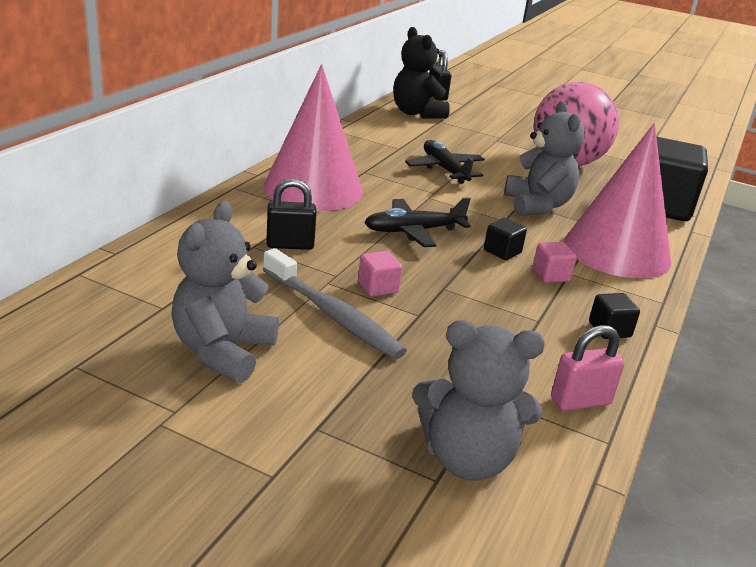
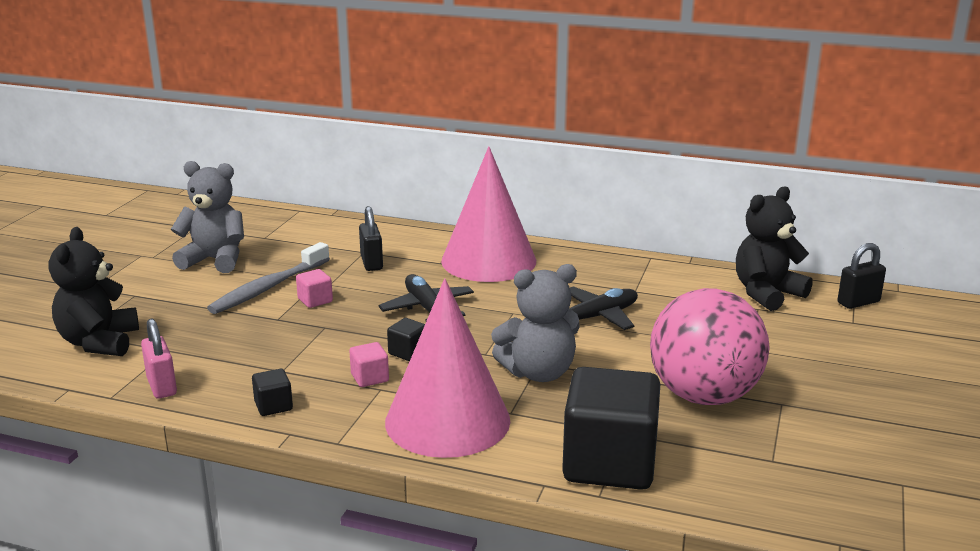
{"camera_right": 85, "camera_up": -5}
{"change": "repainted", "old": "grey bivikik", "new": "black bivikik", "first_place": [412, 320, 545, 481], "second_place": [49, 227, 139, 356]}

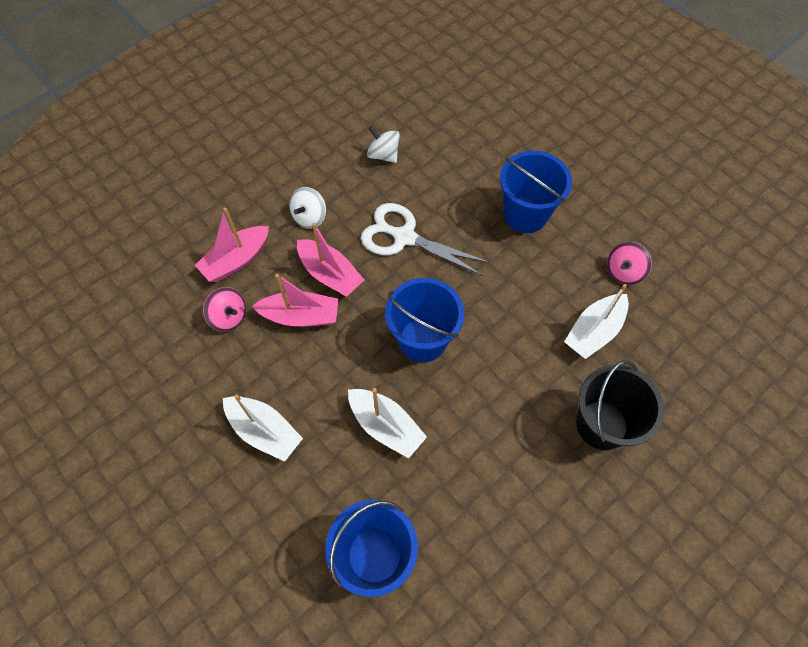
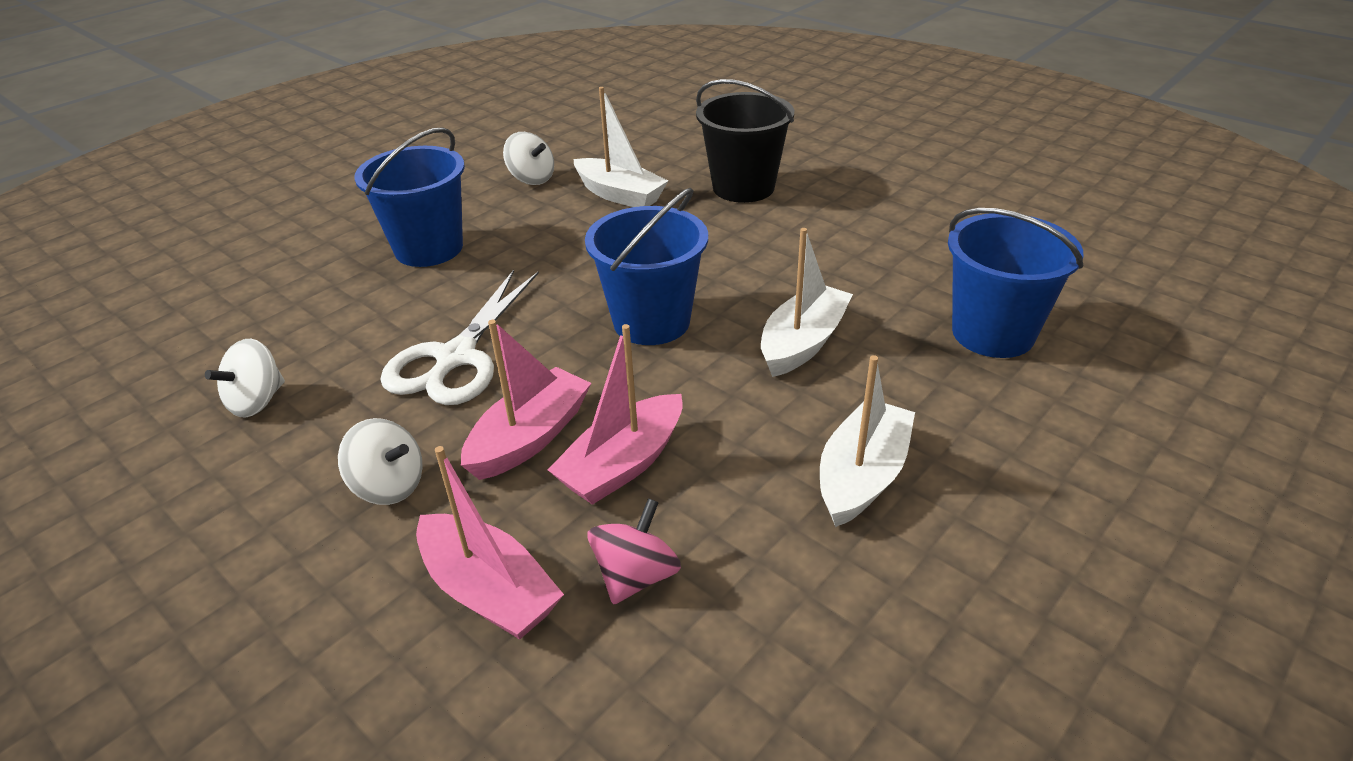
{"camera_right": -95, "camera_up": -25}
{"change": "repainted", "old": "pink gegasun", "new": "white gegasun", "first_place": [607, 242, 652, 285], "second_place": [503, 132, 554, 185]}
{"change": "rotated", "old": "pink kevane", "first_place": [252, 274, 338, 327], "second_place": [547, 324, 683, 505], "degrees": -135}

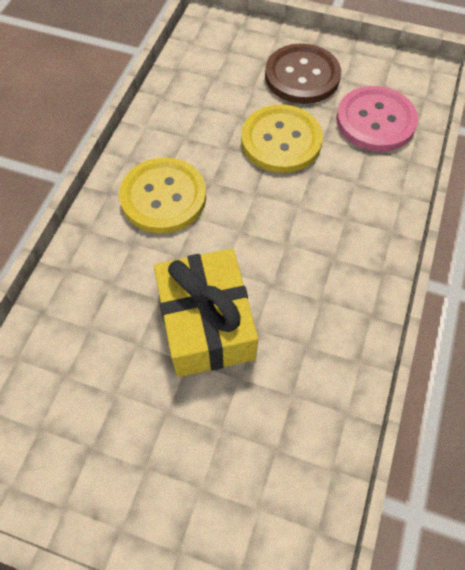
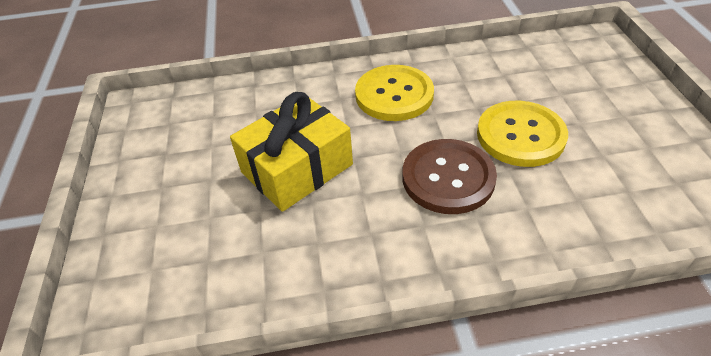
{"camera_right": 65, "camera_up": -15}
{"change": "shifted", "old": "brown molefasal", "first_place": [265, 43, 341, 104], "second_place": [402, 139, 497, 214]}
{"change": "gone", "old": "pink molefasal", "first_place": [336, 86, 418, 152]}

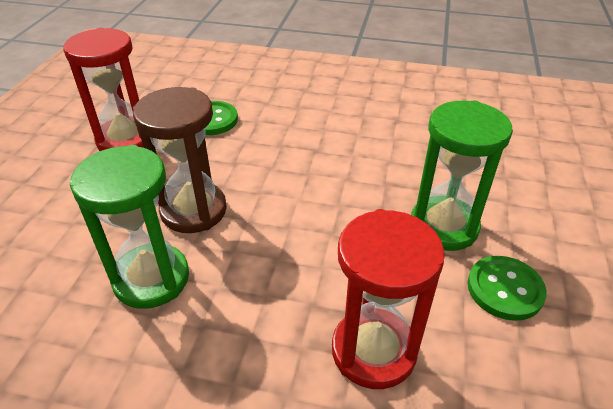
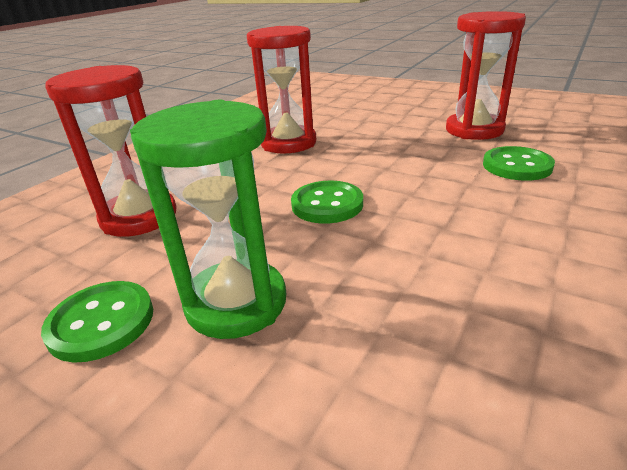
{"camera_right": 110, "camera_up": -10}
{"change": "gone", "old": "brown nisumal", "first_place": [133, 87, 227, 233]}
{"change": "repainted", "old": "green nisumal", "new": "red nisumal", "first_place": [69, 145, 189, 309], "second_place": [247, 26, 316, 154]}
{"change": "new", "new": "green molefasal", "second_place": [291, 181, 363, 224]}

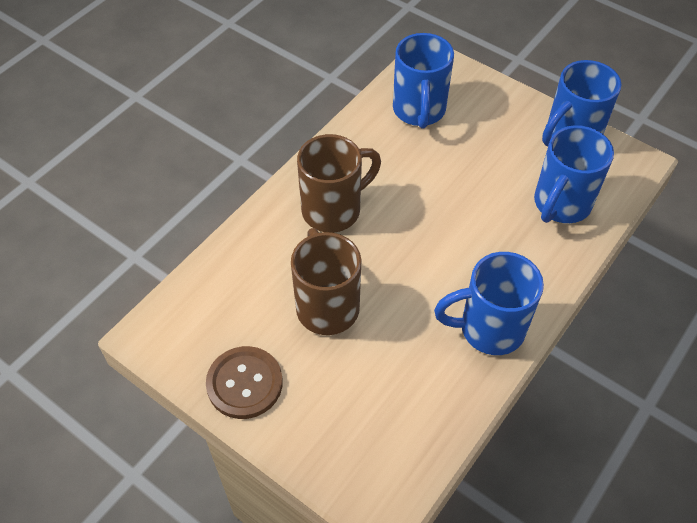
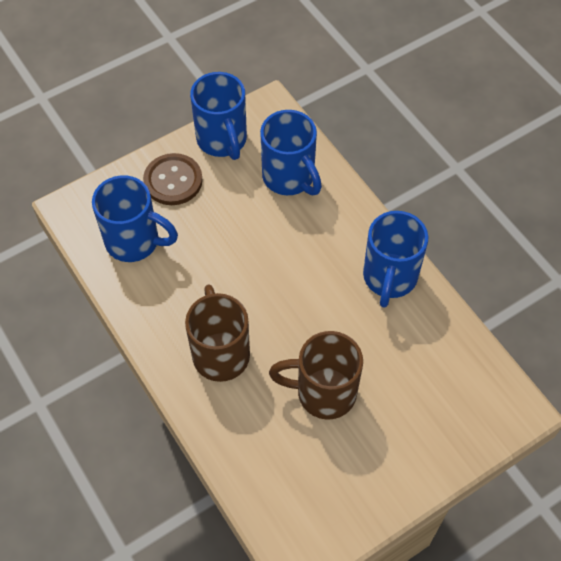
{"camera_right": -70, "camera_up": 5}
{"change": "shifted", "old": "brown molefasal", "first_place": [206, 346, 283, 419], "second_place": [143, 153, 203, 205]}

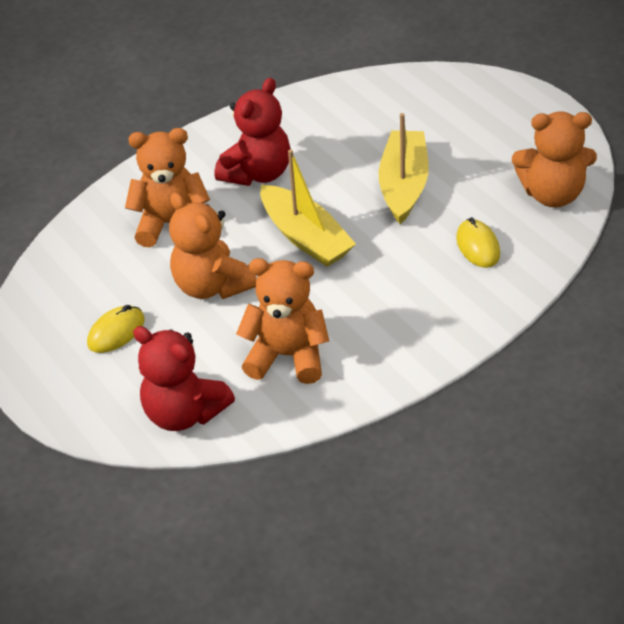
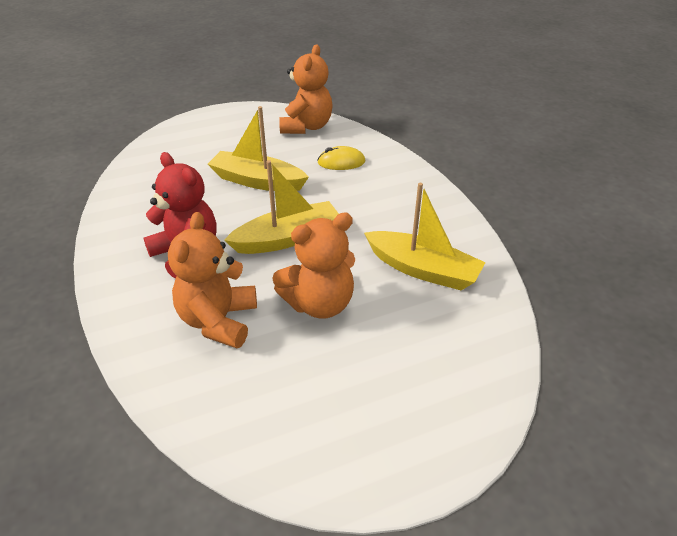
{"camera_right": -80, "camera_up": -5}
{"change": "swapped", "old": "orange bivikik", "new": "yellow kevane", "first_place": [236, 258, 329, 384], "second_place": [364, 183, 486, 290]}
{"change": "gone", "old": "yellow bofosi", "first_place": [87, 305, 145, 353]}
{"change": "gone", "old": "red bivikik", "first_place": [133, 326, 235, 431]}

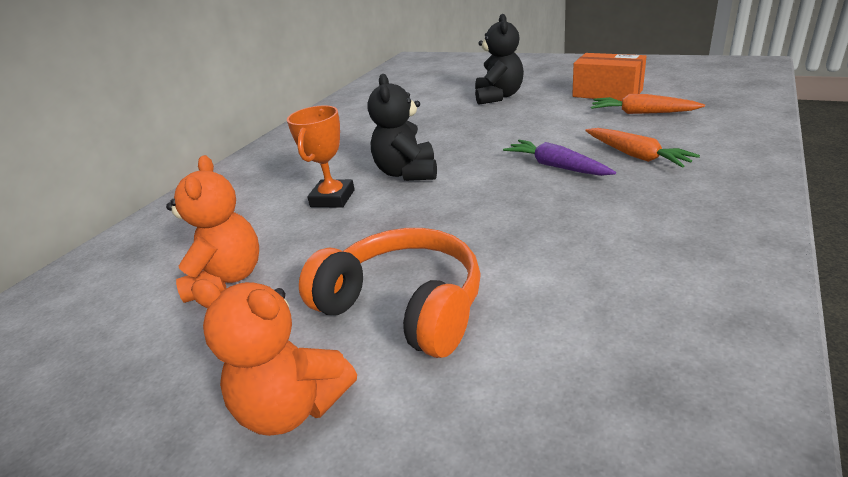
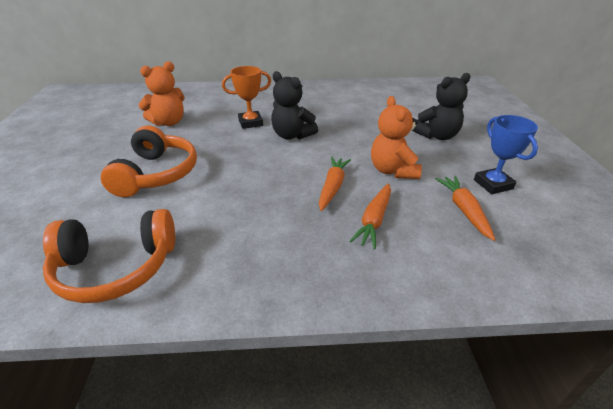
{"camera_right": 55, "camera_up": 5}
{"change": "swapped", "old": "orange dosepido", "new": "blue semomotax", "first_place": [572, 53, 647, 101], "second_place": [474, 115, 538, 194]}
{"change": "rotated", "old": "black bivikik", "first_place": [367, 74, 437, 181], "second_place": [271, 71, 318, 140], "degrees": -105}
{"change": "repainted", "old": "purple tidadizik", "new": "orange tidadizik", "first_place": [503, 140, 616, 176], "second_place": [319, 157, 351, 211]}
{"change": "shifted", "old": "orange bivikik", "first_place": [191, 279, 357, 436], "second_place": [371, 96, 422, 179]}
{"change": "new", "new": "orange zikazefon", "second_place": [43, 209, 175, 303]}

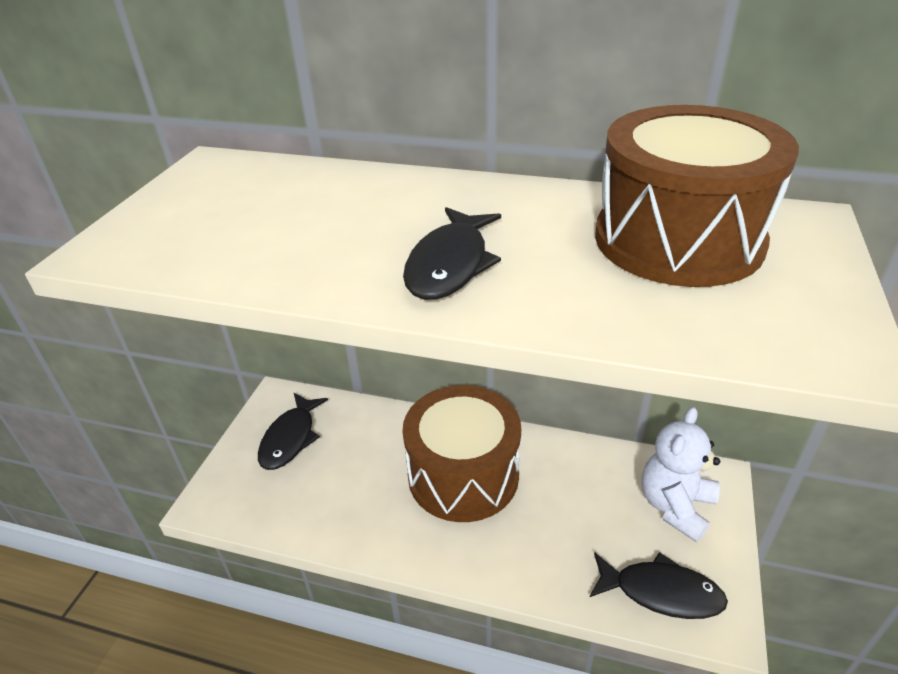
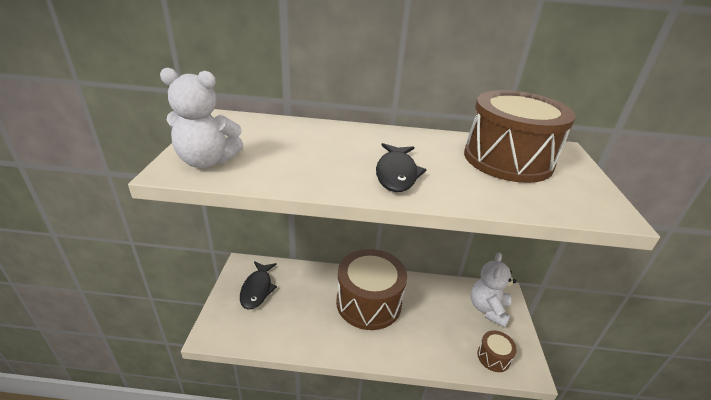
{"camera_right": -15, "camera_up": -5}
{"change": "swapped", "old": "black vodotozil", "new": "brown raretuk", "first_place": [590, 552, 728, 619], "second_place": [477, 330, 517, 372]}
{"change": "new", "new": "white bivikik", "second_place": [160, 68, 244, 168]}

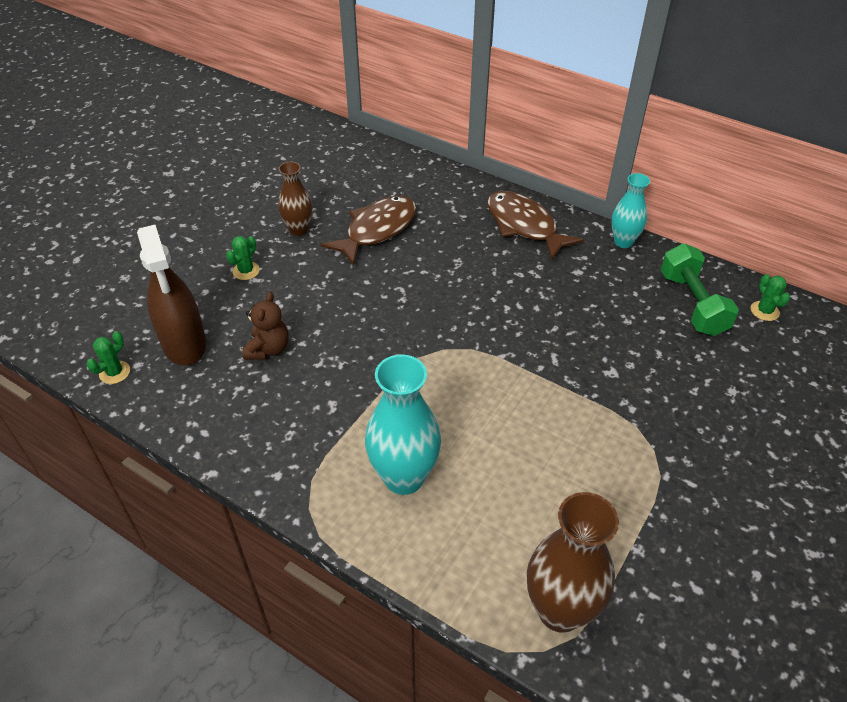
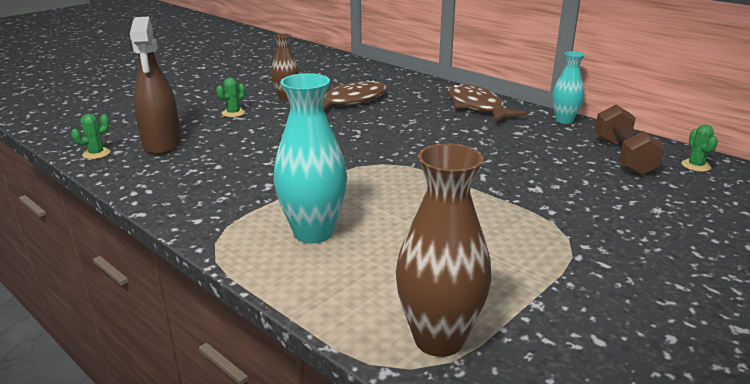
{"camera_right": 10, "camera_up": -20}
{"change": "repainted", "old": "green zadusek", "new": "brown zadusek", "first_place": [660, 243, 739, 336], "second_place": [595, 105, 665, 175]}
{"change": "gone", "old": "brown bivikik", "first_place": [242, 292, 289, 360]}

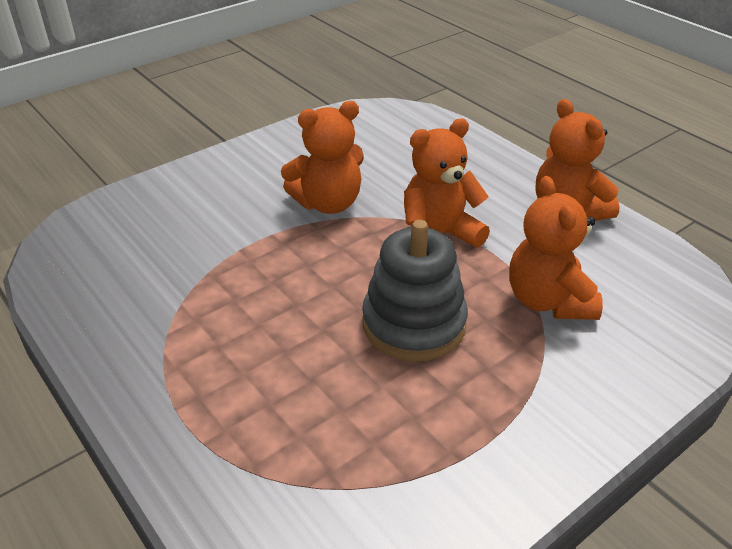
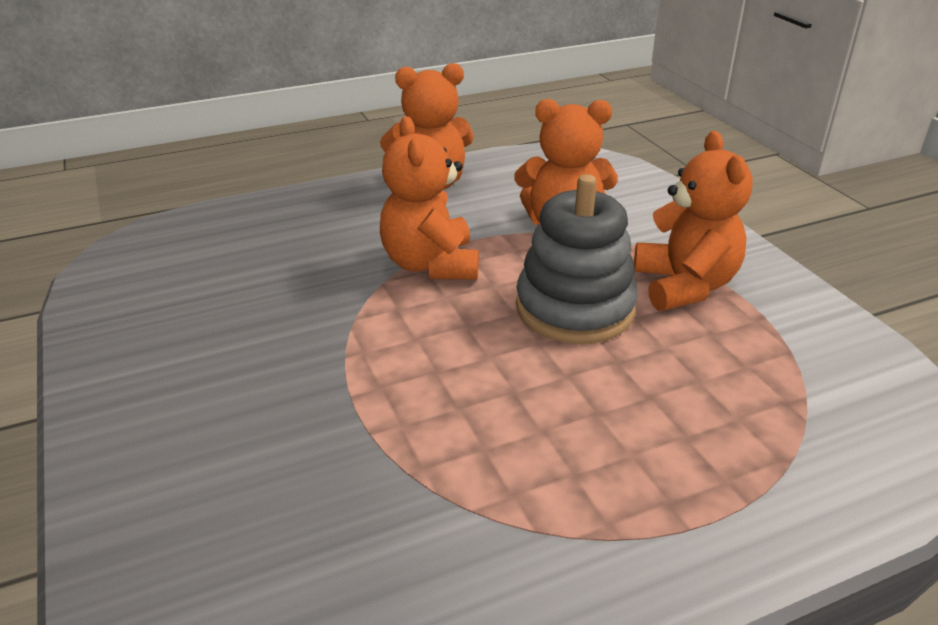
{"camera_right": -75, "camera_up": -5}
{"change": "shifted", "old": "orange bivikik", "first_place": [281, 101, 364, 214], "second_place": [634, 131, 753, 311]}

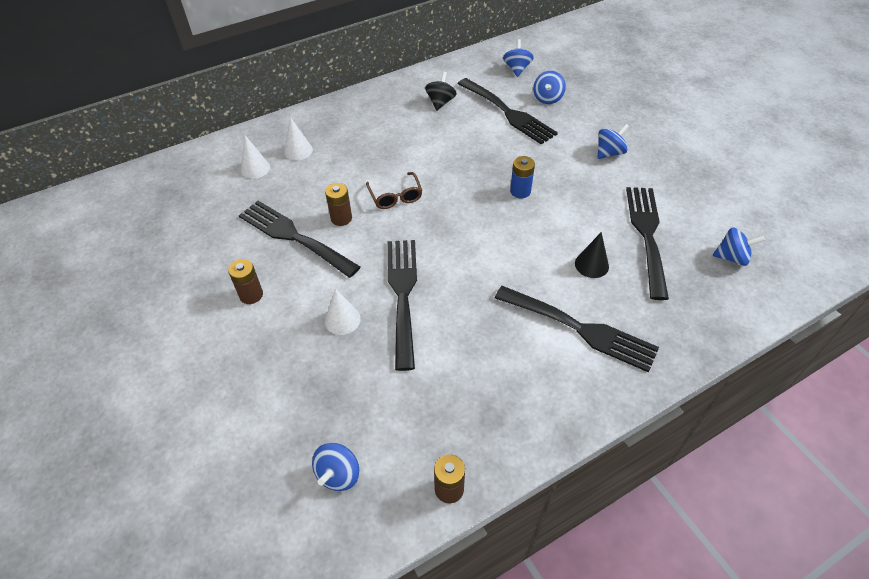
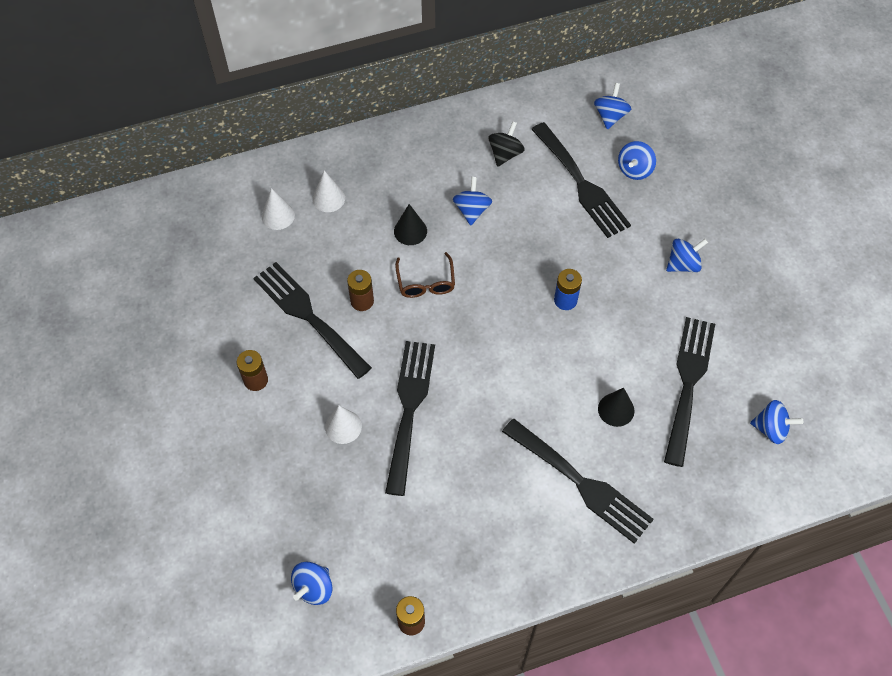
{"camera_right": 10, "camera_up": 10}
{"change": "new", "new": "blue gegasun", "second_place": [453, 177, 492, 226]}
{"change": "new", "new": "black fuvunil", "second_place": [394, 204, 427, 245]}

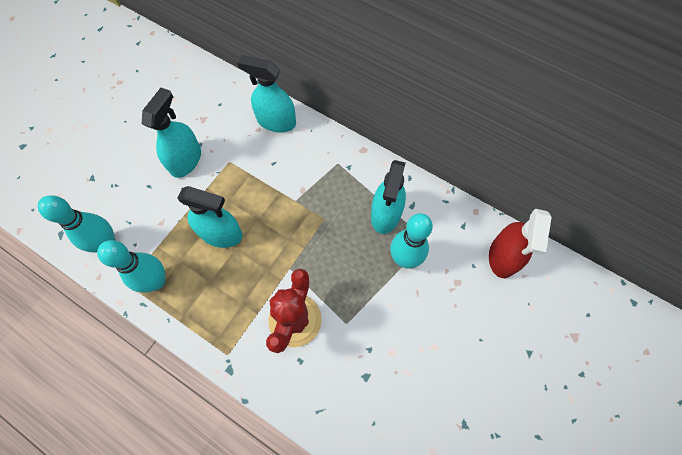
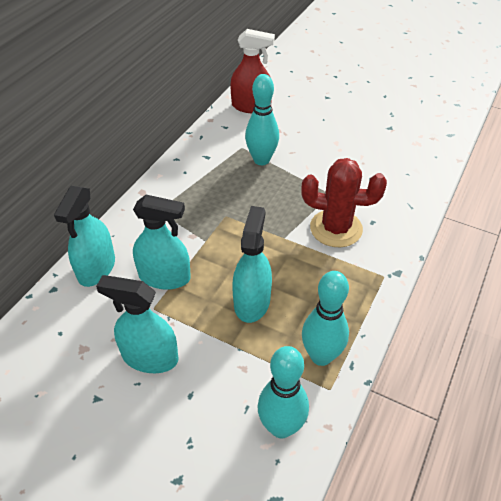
{"camera_right": -95, "camera_up": -20}
{"change": "shifted", "old": "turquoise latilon", "first_place": [371, 160, 406, 234], "second_place": [133, 195, 191, 290]}

